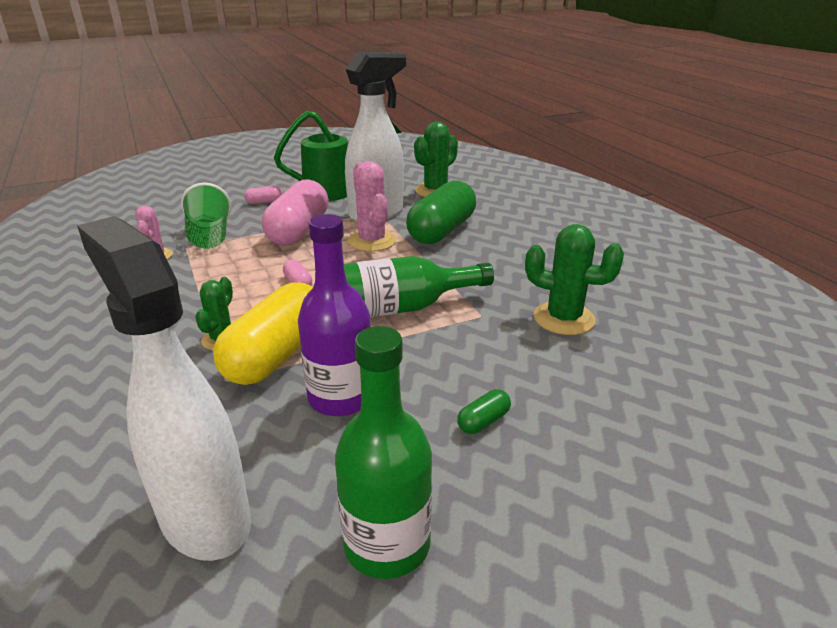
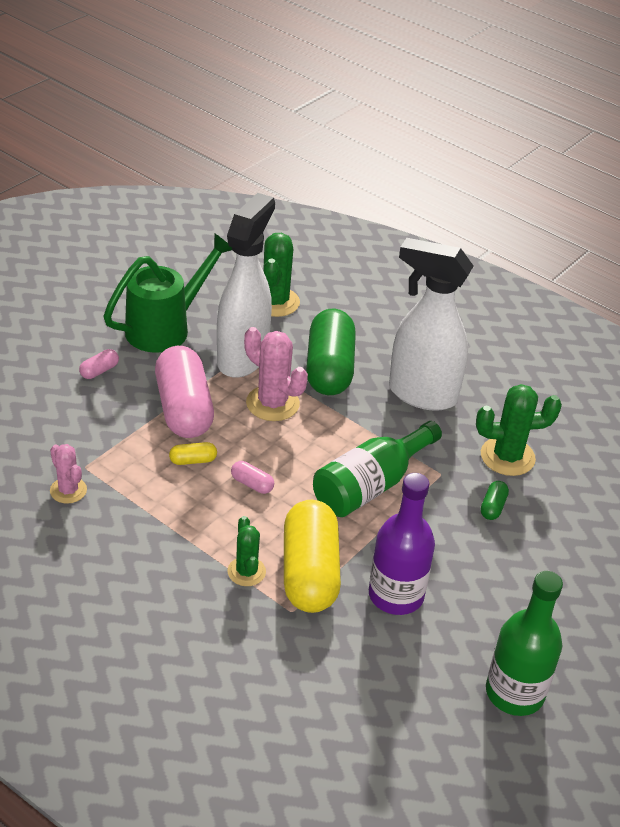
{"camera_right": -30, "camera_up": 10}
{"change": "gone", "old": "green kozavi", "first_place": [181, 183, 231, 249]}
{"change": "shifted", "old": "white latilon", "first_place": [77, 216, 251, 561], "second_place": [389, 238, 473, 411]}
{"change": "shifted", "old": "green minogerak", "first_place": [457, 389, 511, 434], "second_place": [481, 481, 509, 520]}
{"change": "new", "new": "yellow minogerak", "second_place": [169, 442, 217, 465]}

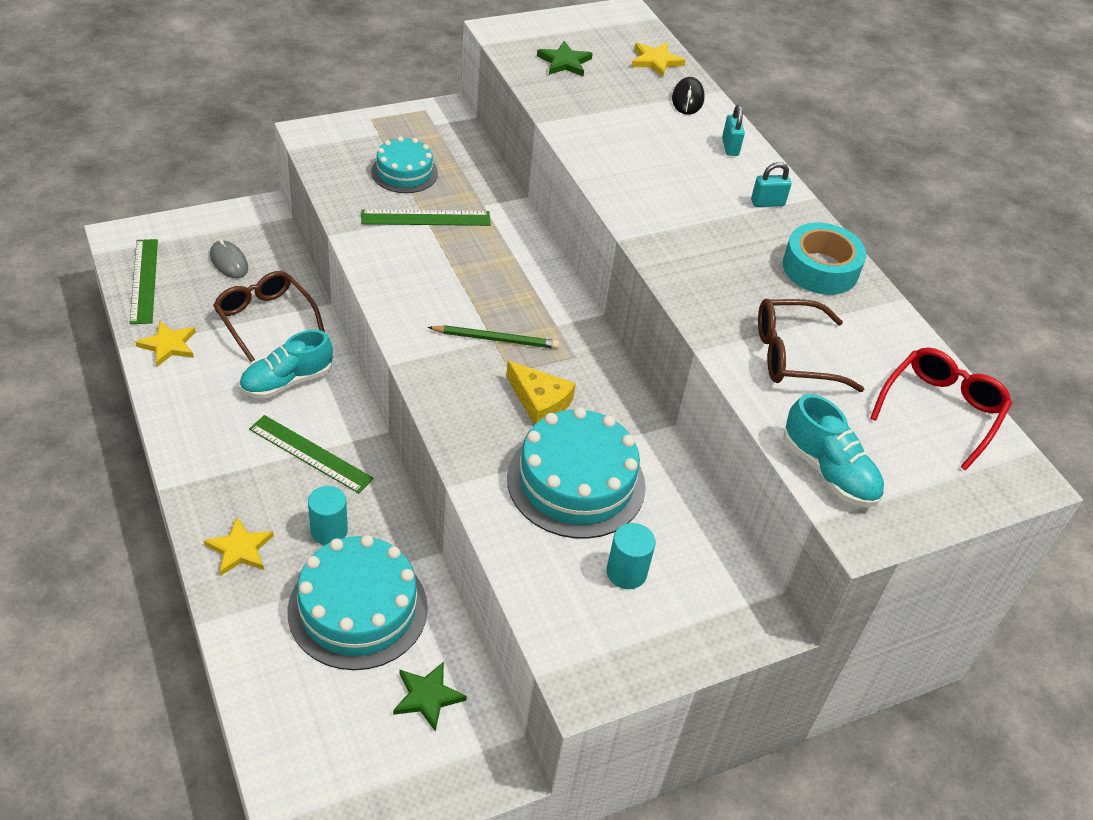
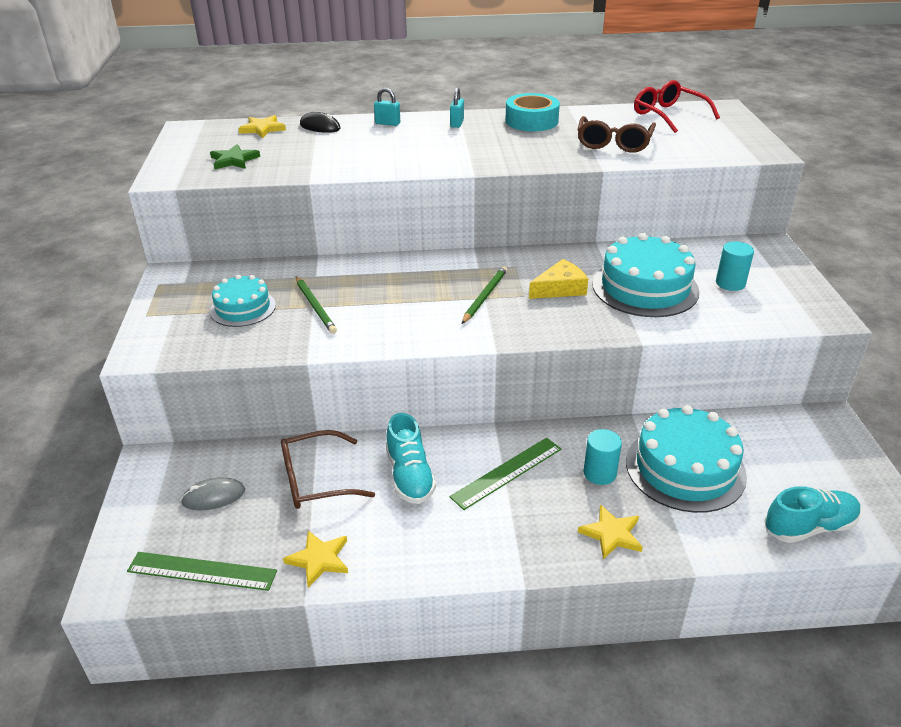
{"camera_right": -65, "camera_up": -10}
{"change": "swapped", "old": "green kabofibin", "new": "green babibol", "first_place": [361, 209, 491, 226], "second_place": [296, 276, 337, 334]}
{"change": "shifted", "old": "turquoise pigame", "first_place": [783, 394, 884, 507], "second_place": [764, 486, 861, 543]}
{"change": "gone", "old": "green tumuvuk", "first_place": [393, 662, 467, 732]}

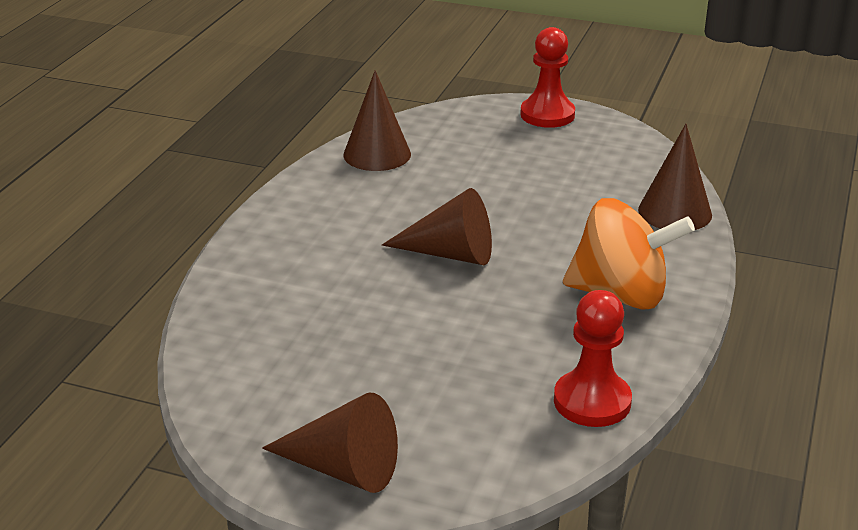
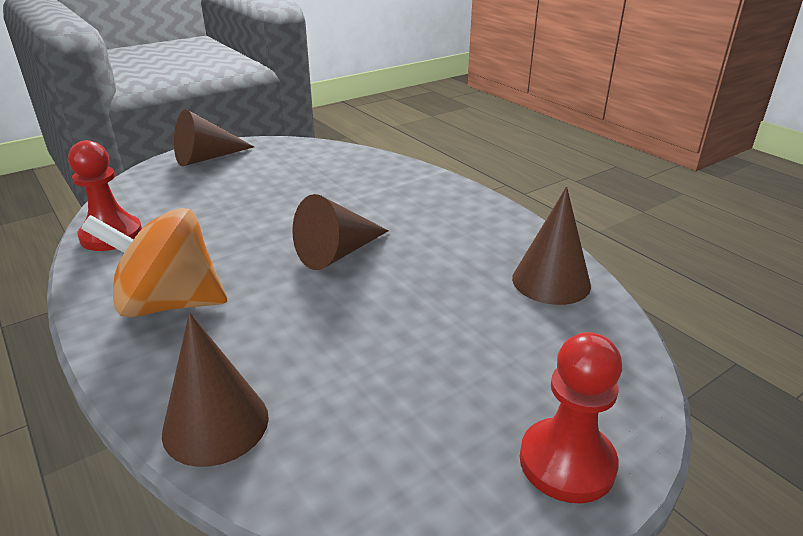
{"camera_right": 125, "camera_up": 0}
{"change": "rotated", "old": "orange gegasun", "first_place": [563, 198, 695, 310], "second_place": [81, 208, 227, 317], "degrees": 45}

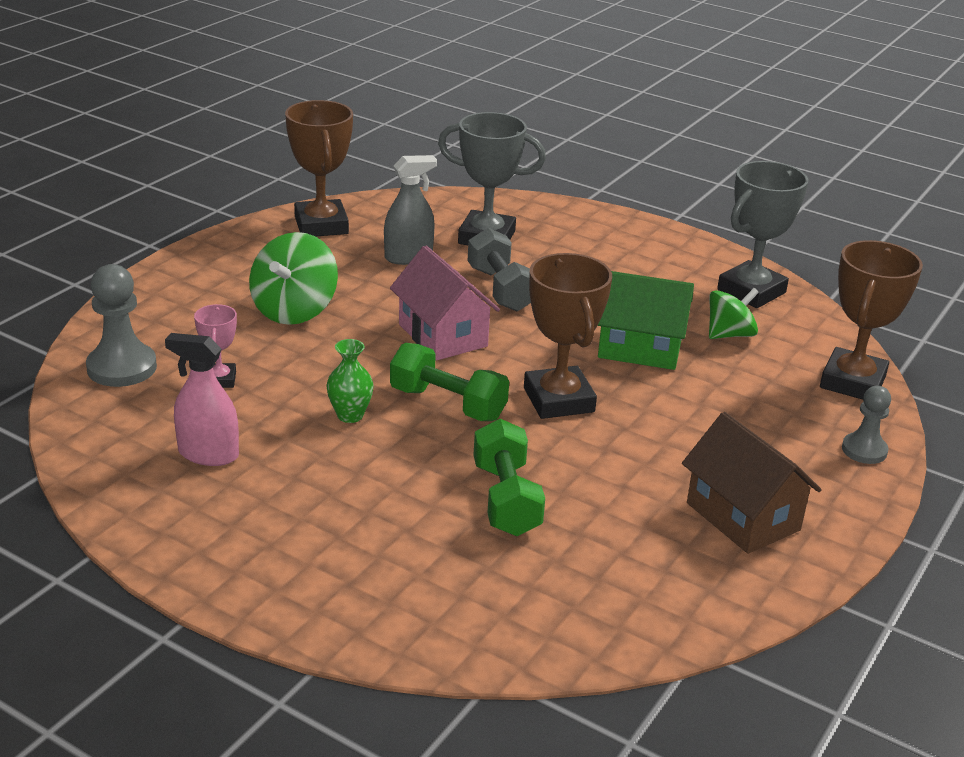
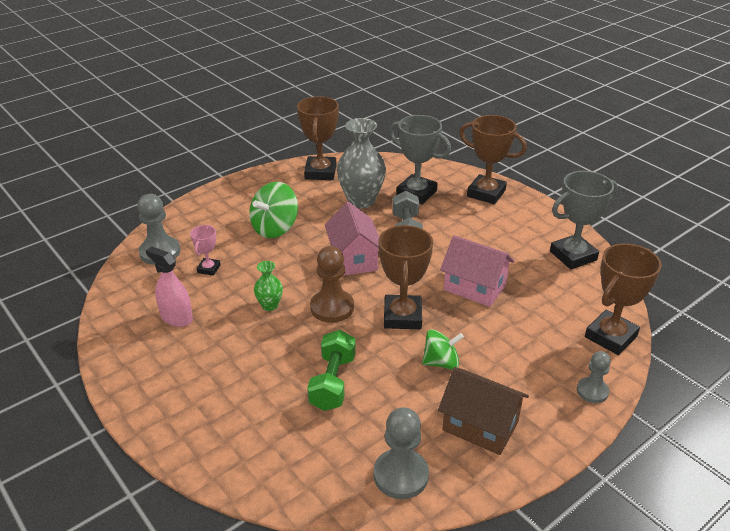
{"camera_right": 20, "camera_up": 5}
{"change": "swapped", "old": "grey latilon", "new": "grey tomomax", "first_place": [384, 155, 437, 265], "second_place": [337, 118, 386, 208]}
{"change": "repainted", "old": "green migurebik", "new": "pink migurebik", "first_place": [598, 271, 694, 370], "second_place": [440, 235, 514, 307]}
{"change": "shifted", "old": "green gegasun", "first_place": [709, 288, 759, 339], "second_place": [422, 329, 464, 370]}
{"change": "swapped", "old": "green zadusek", "new": "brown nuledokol", "first_place": [390, 343, 509, 421], "second_place": [310, 246, 354, 323]}
{"change": "rotated", "old": "brown migurebik", "first_place": [682, 412, 822, 554], "second_place": [438, 367, 529, 455], "degrees": -45}
{"change": "new", "new": "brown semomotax", "second_place": [459, 115, 527, 204]}
{"change": "new", "new": "grey nuledokol", "second_place": [373, 407, 429, 499]}

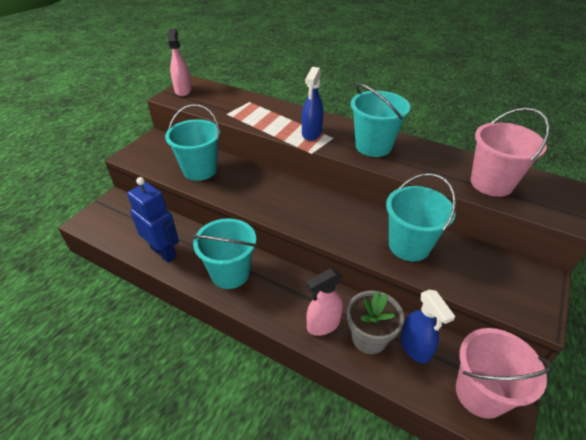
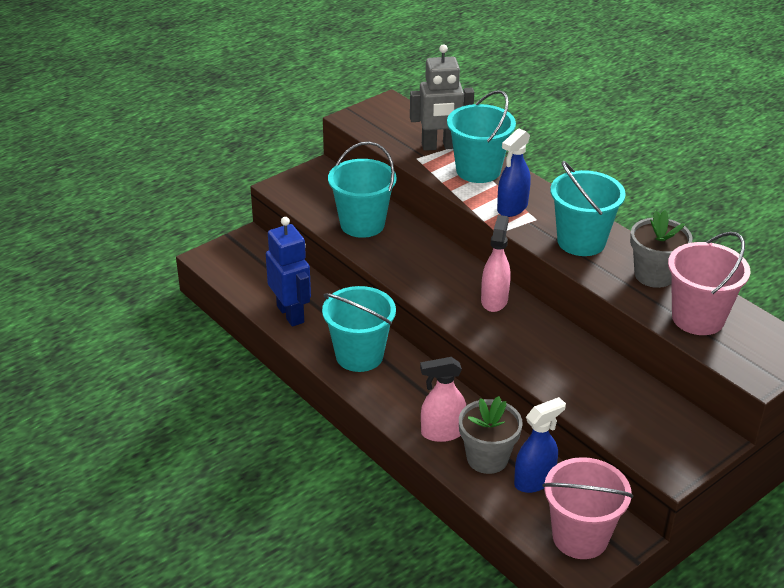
{"camera_right": 20, "camera_up": -5}
{"change": "shifted", "old": "pink latilon", "first_place": [168, 29, 192, 96], "second_place": [481, 215, 511, 312]}
{"change": "shifted", "old": "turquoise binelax", "first_place": [386, 173, 456, 261], "second_place": [447, 90, 516, 183]}
{"change": "rotated", "old": "blue latilon", "first_place": [400, 290, 455, 364], "second_place": [514, 397, 566, 493], "degrees": -120}
{"change": "new", "new": "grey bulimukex", "second_place": [410, 44, 474, 151]}
{"change": "new", "new": "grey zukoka", "second_place": [630, 210, 693, 288]}

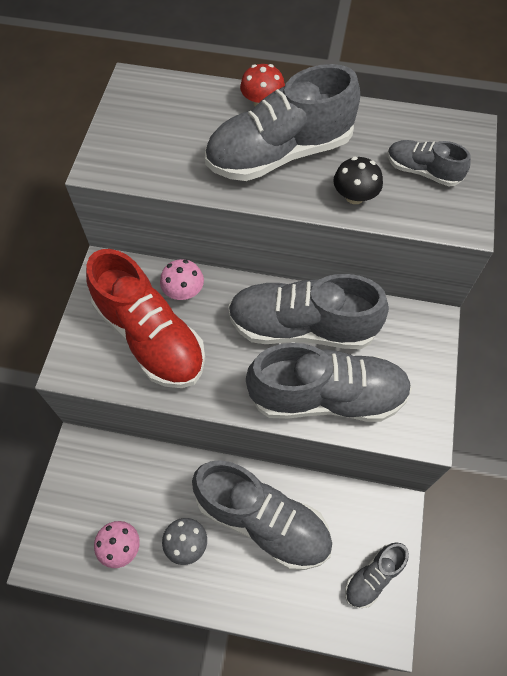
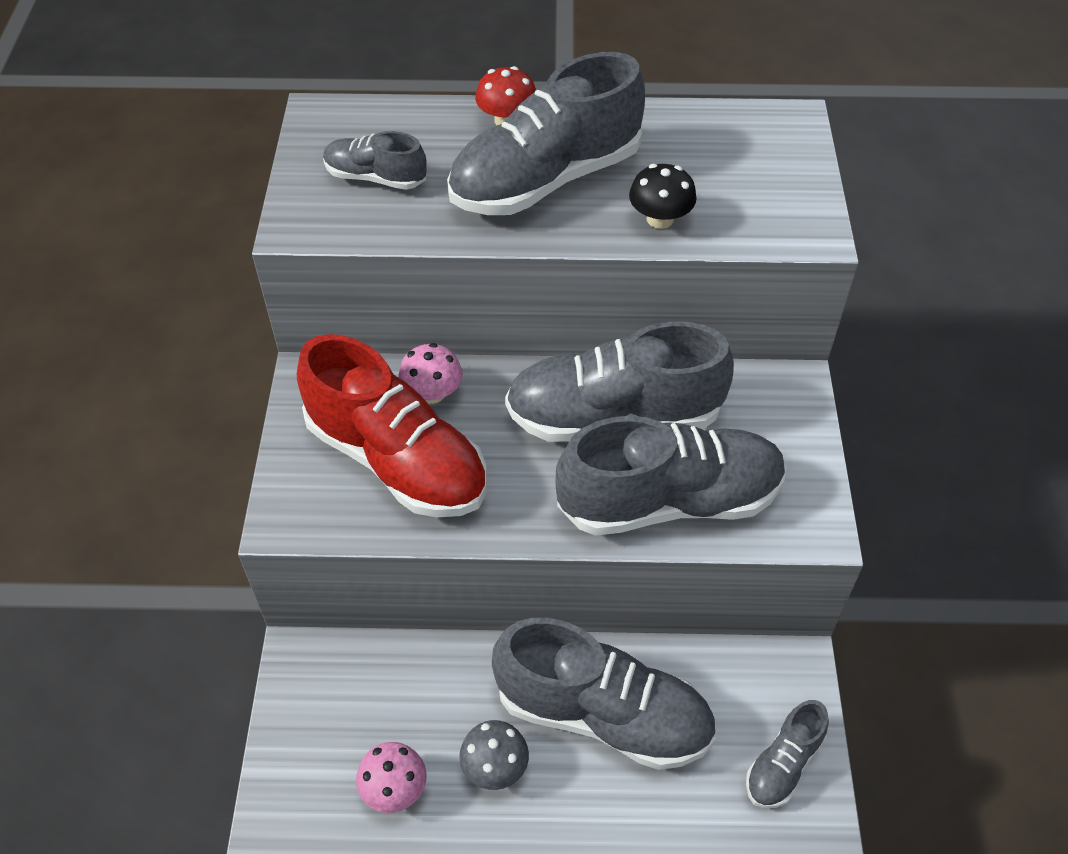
{"camera_right": -10, "camera_up": -10}
{"change": "shifted", "old": "grey pigame", "first_place": [387, 140, 471, 187], "second_place": [323, 131, 427, 190]}

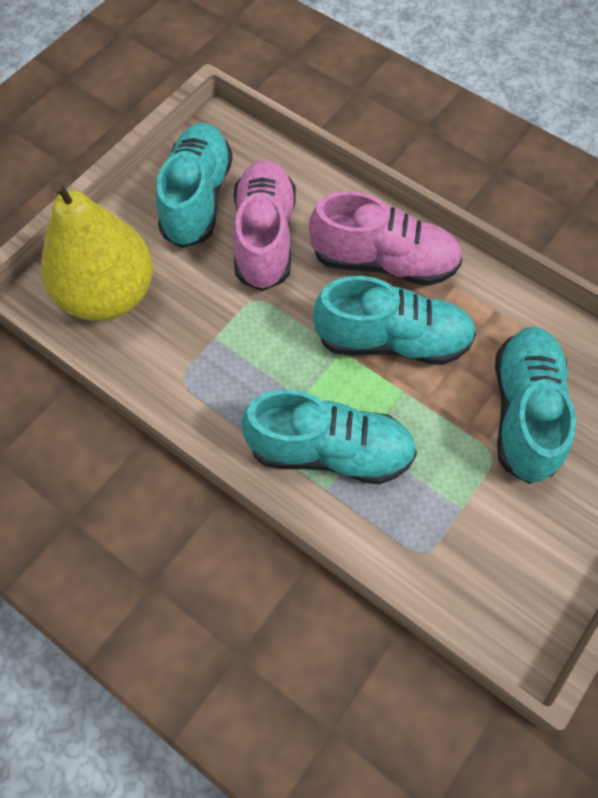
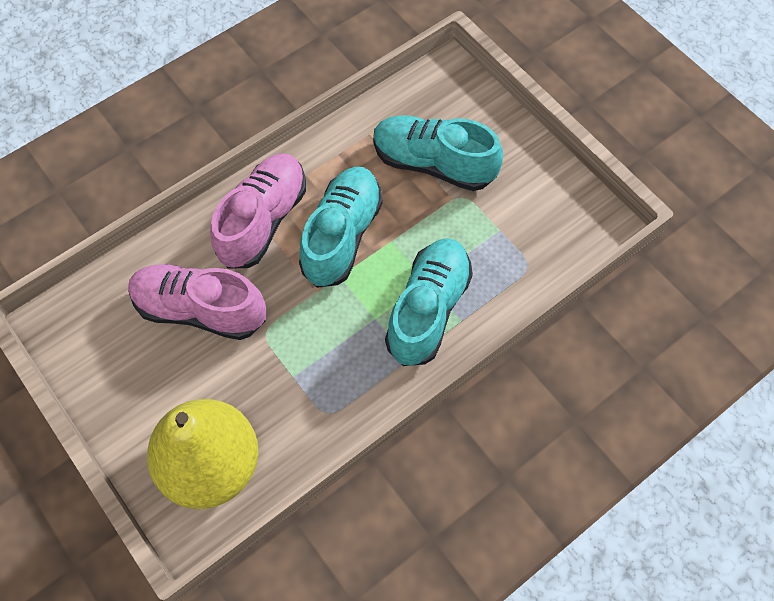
{"camera_right": -75, "camera_up": 0}
{"change": "gone", "old": "turquoise pigame", "first_place": [156, 123, 233, 248]}

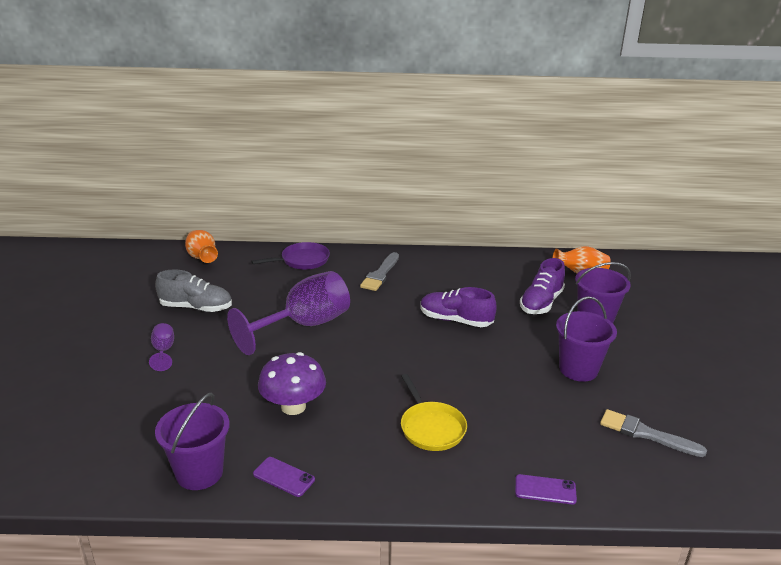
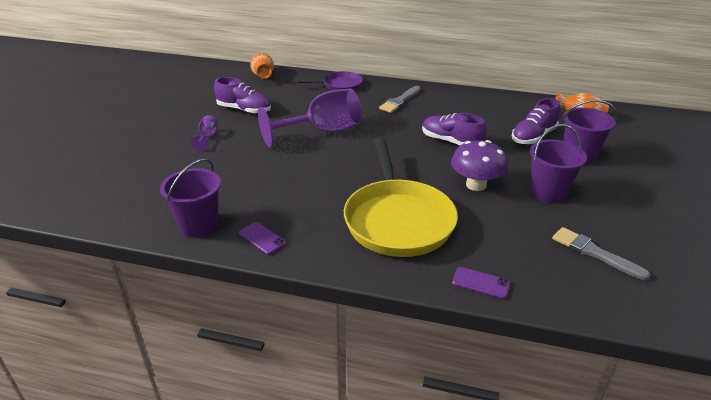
{"camera_right": 15, "camera_up": 5}
{"change": "repainted", "old": "grey pigame", "new": "purple pigame", "first_place": [155, 269, 232, 312], "second_place": [214, 77, 271, 114]}
{"change": "shifted", "old": "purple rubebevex", "first_place": [258, 352, 326, 415], "second_place": [451, 140, 508, 191]}
{"change": "scaled", "old": "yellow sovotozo", "first_place": [401, 374, 467, 451], "second_place": [344, 138, 458, 257], "factor": 1.94}

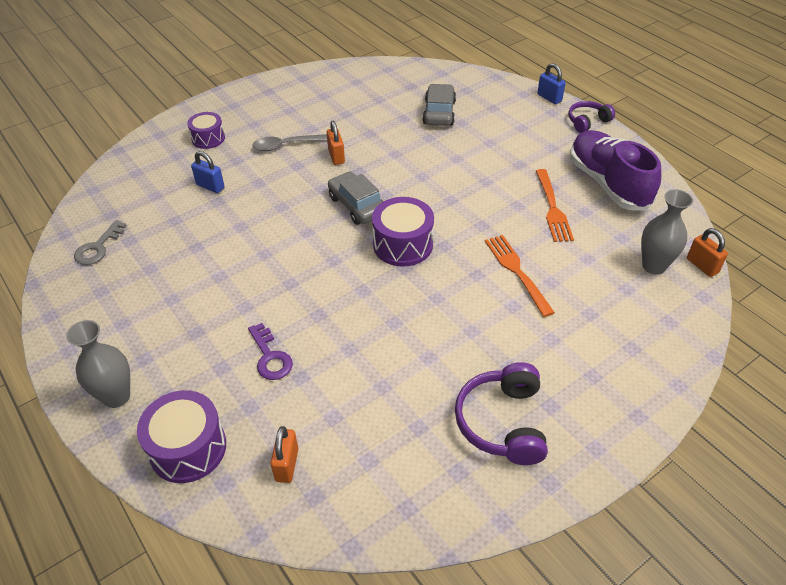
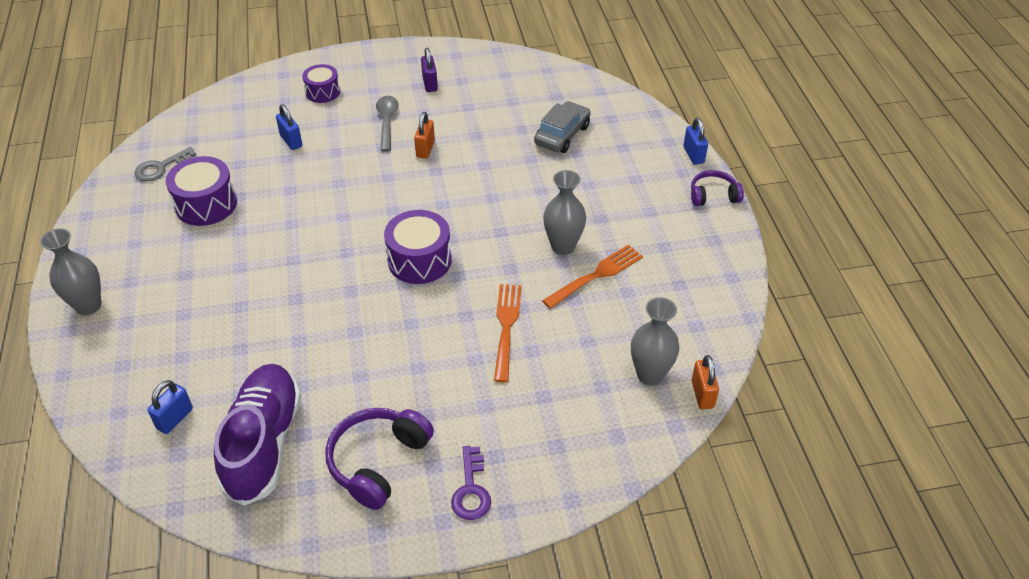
{"camera_right": 25, "camera_up": 0}
{"change": "shifted", "old": "purple pigame", "first_place": [570, 130, 661, 211], "second_place": [214, 364, 301, 506]}
{"change": "rotated", "old": "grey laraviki", "first_place": [252, 134, 327, 151], "second_place": [376, 96, 399, 152], "degrees": 75}
{"change": "rotated", "old": "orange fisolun", "first_place": [536, 169, 574, 242], "second_place": [542, 245, 643, 309], "degrees": -150}
{"change": "gone", "old": "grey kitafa", "first_place": [328, 171, 383, 225]}
{"change": "shifted", "old": "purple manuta", "first_place": [248, 323, 293, 380], "second_place": [451, 446, 491, 520]}
{"change": "shifted", "old": "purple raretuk", "first_place": [137, 390, 226, 483], "second_place": [166, 156, 237, 226]}
{"change": "repainted", "old": "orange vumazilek", "new": "blue vumazilek", "first_place": [271, 426, 298, 483], "second_place": [148, 380, 193, 434]}
{"change": "new", "new": "purple vumazilek", "second_place": [421, 48, 438, 92]}
{"change": "new", "new": "grey tomomax", "second_place": [543, 170, 586, 255]}

